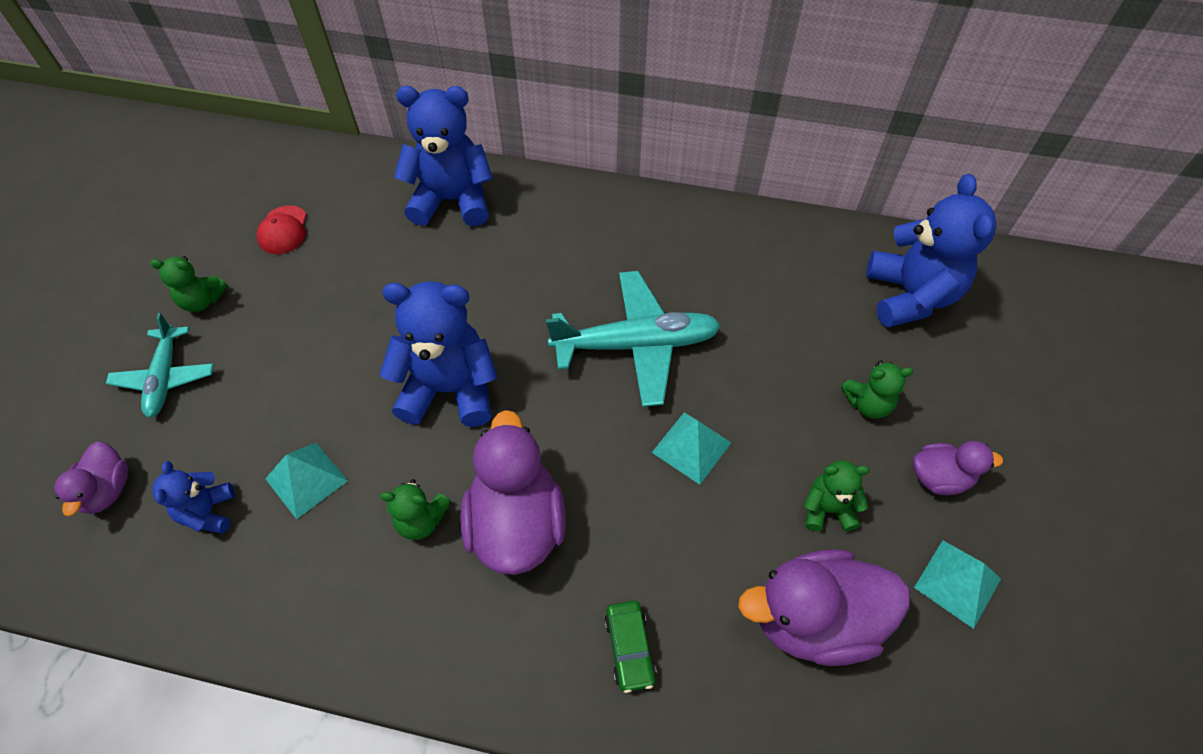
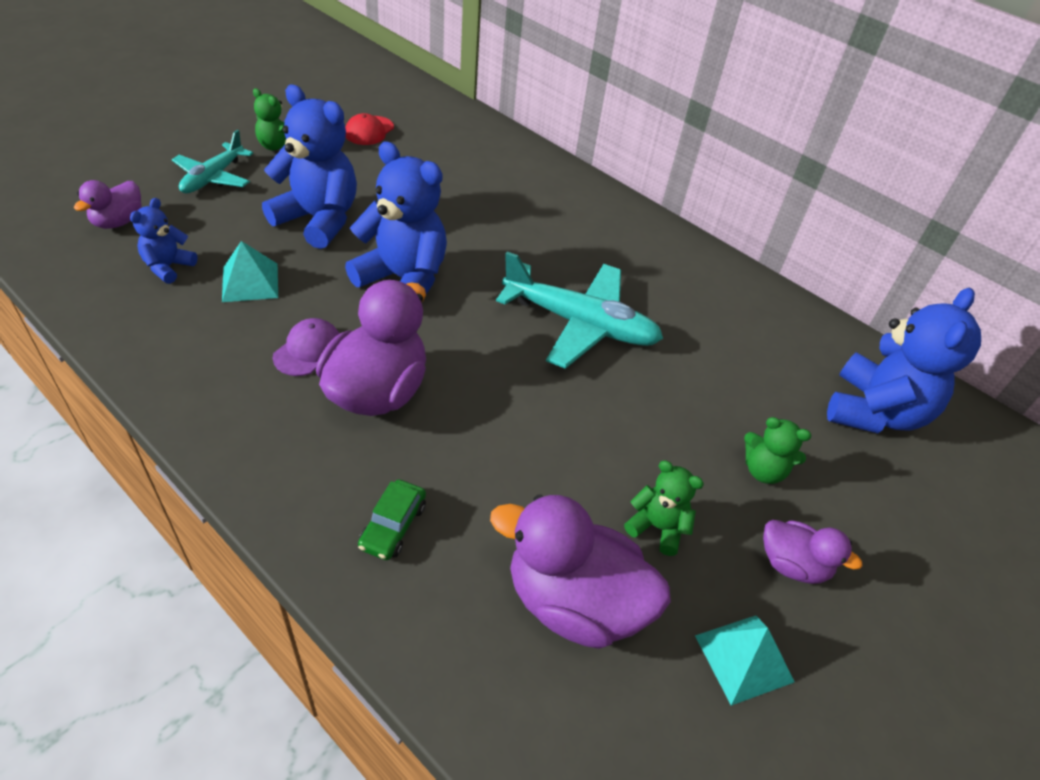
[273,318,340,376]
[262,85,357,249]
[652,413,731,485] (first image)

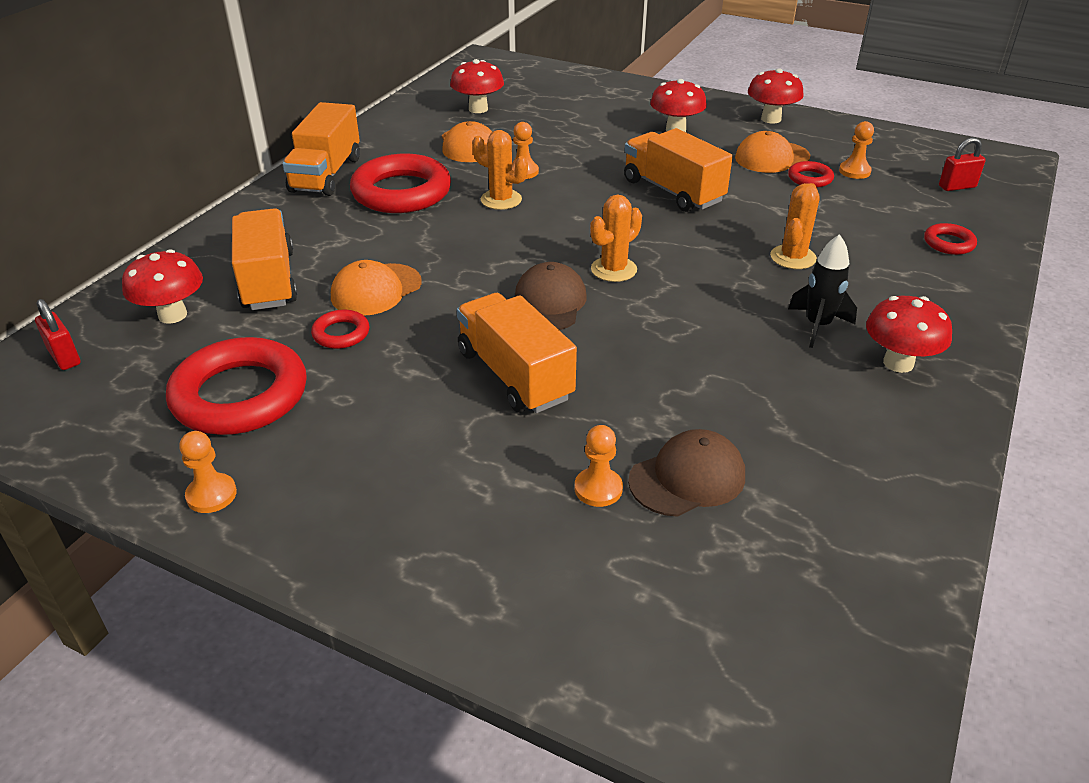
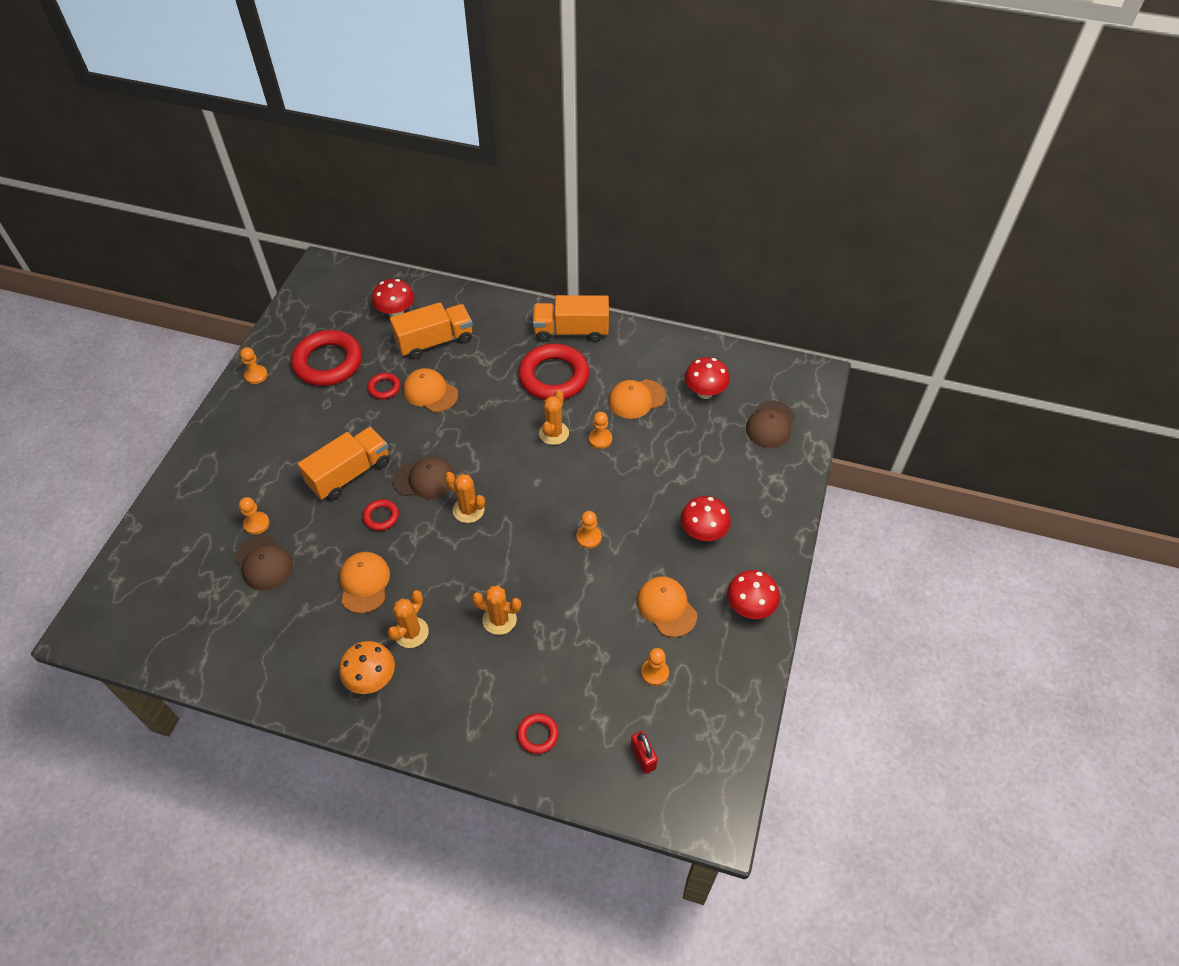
[35,299,81,370] (first image)
[576,511,602,548]
[363,499,399,531]
[387,590,429,648]
[339,641,395,694]
[339,552,390,613]
[746,400,795,448]

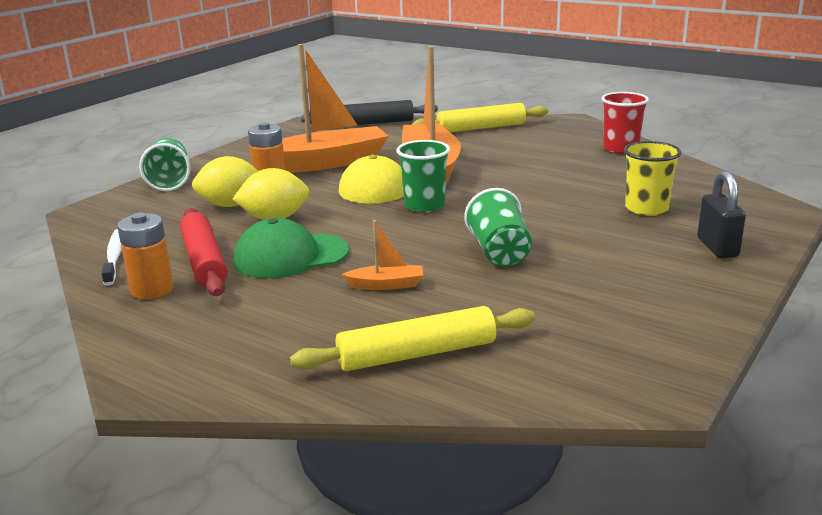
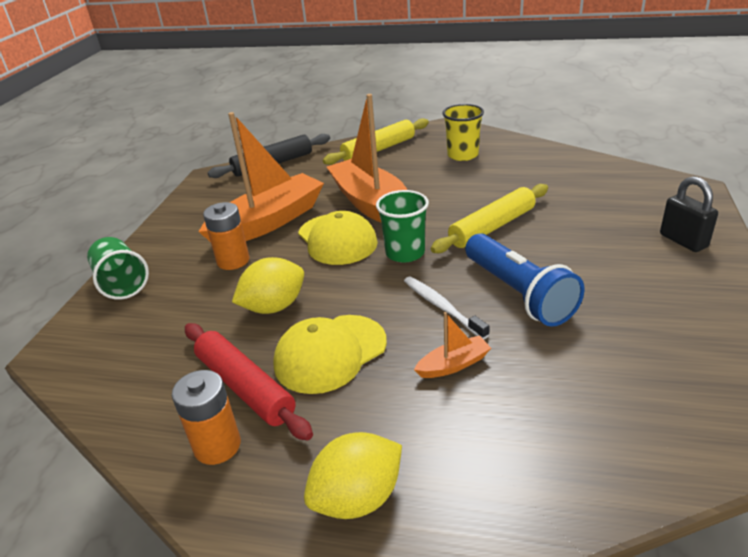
[404,276,490,340]
[304,432,402,519]
[273,315,387,394]
[431,184,548,253]
[465,233,585,327]
[602,92,649,154] (first image)
[442,104,484,161]

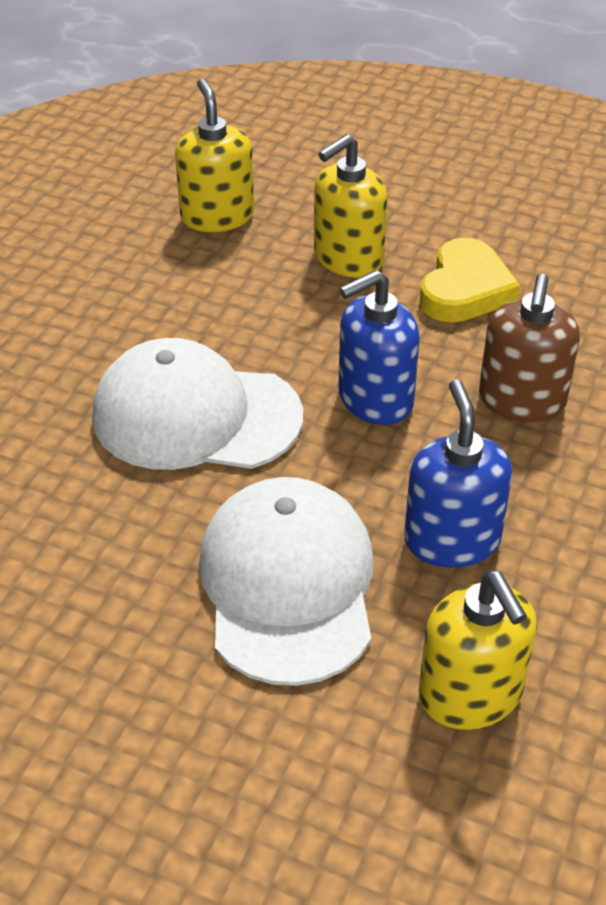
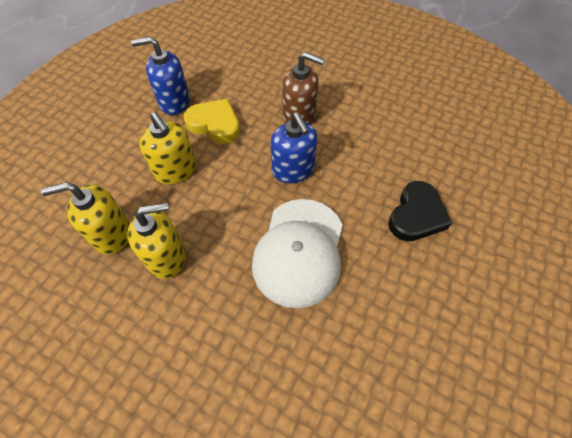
[388,181,452,241]
[131,36,190,115]
[127,202,186,279]

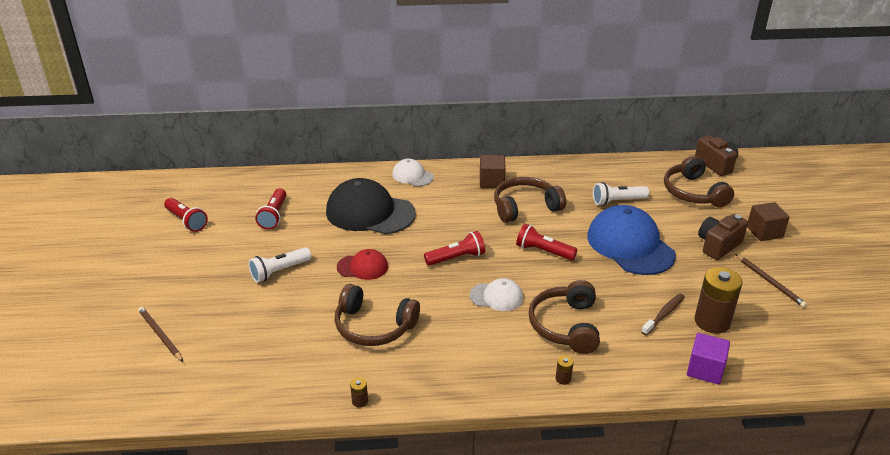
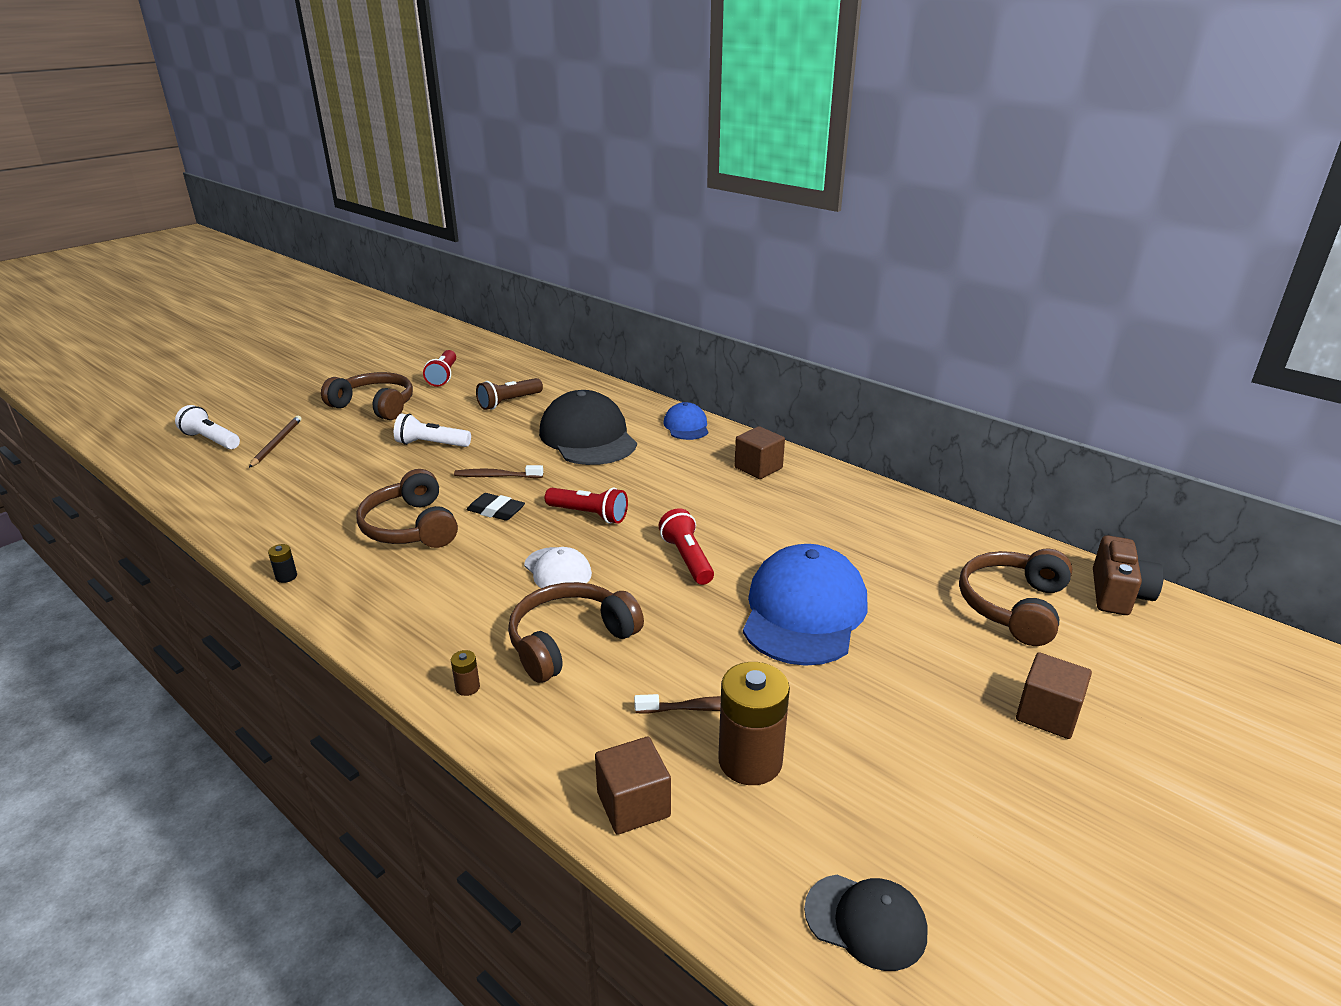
[476,378,543,410]
[454,465,543,478]
[268,544,297,583]
[664,402,709,440]
[321,372,413,420]
[175,405,240,449]
[595,737,671,835]
[698,214,748,260] (first image)
[735,254,807,308] (first image)
[467,493,525,521]
[804,875,928,971]

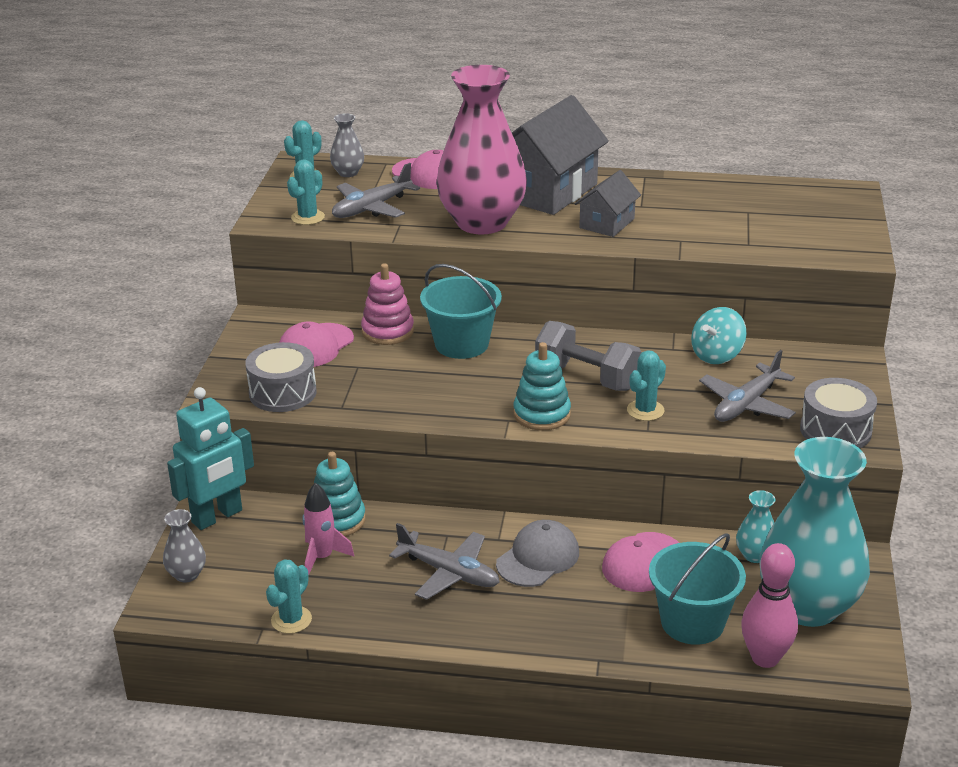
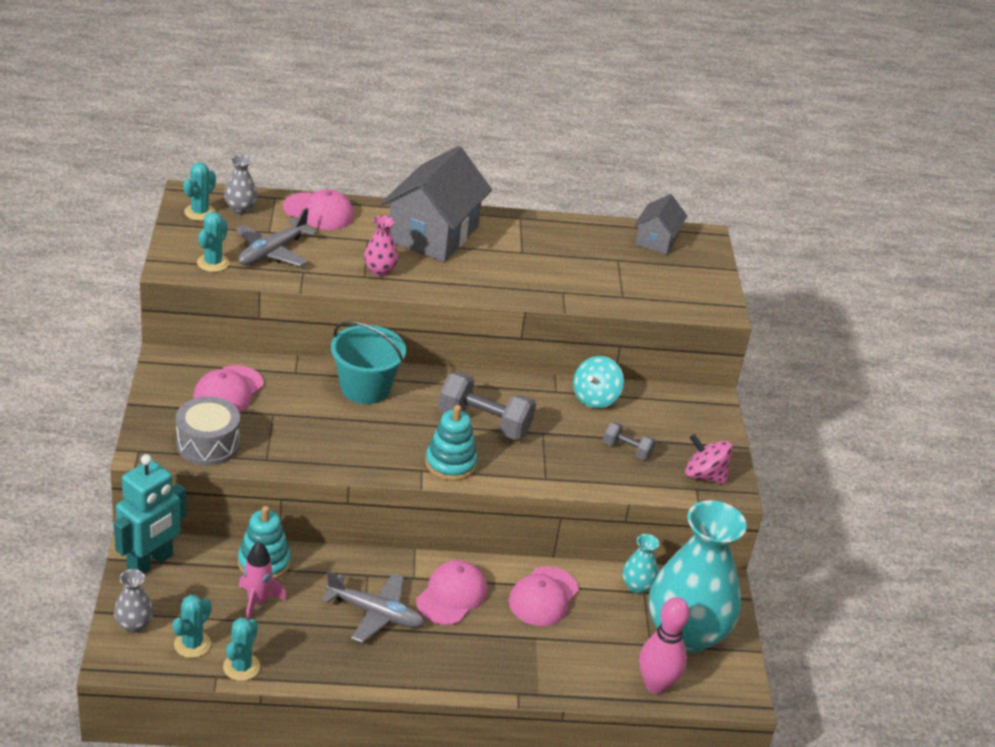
[361,263,414,345] (first image)
[364,215,398,276]
[416,560,487,625]
[634,194,688,255]
[172,595,211,658]
[649,533,746,645] (first image)
[603,422,656,460]
[685,434,733,485]

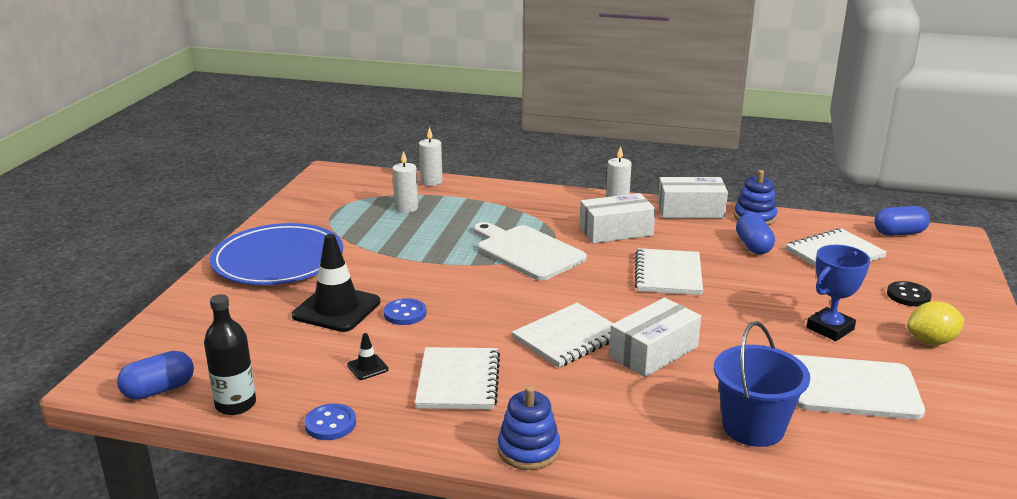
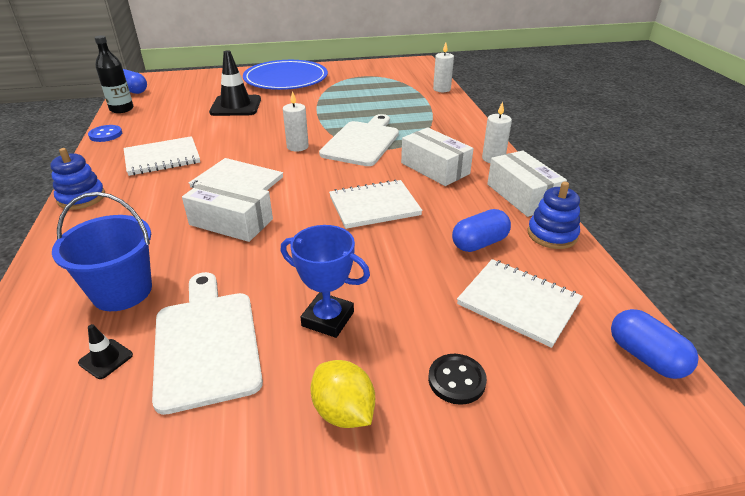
[78,324,133,379]
[384,298,426,325] (first image)
[283,91,309,152]

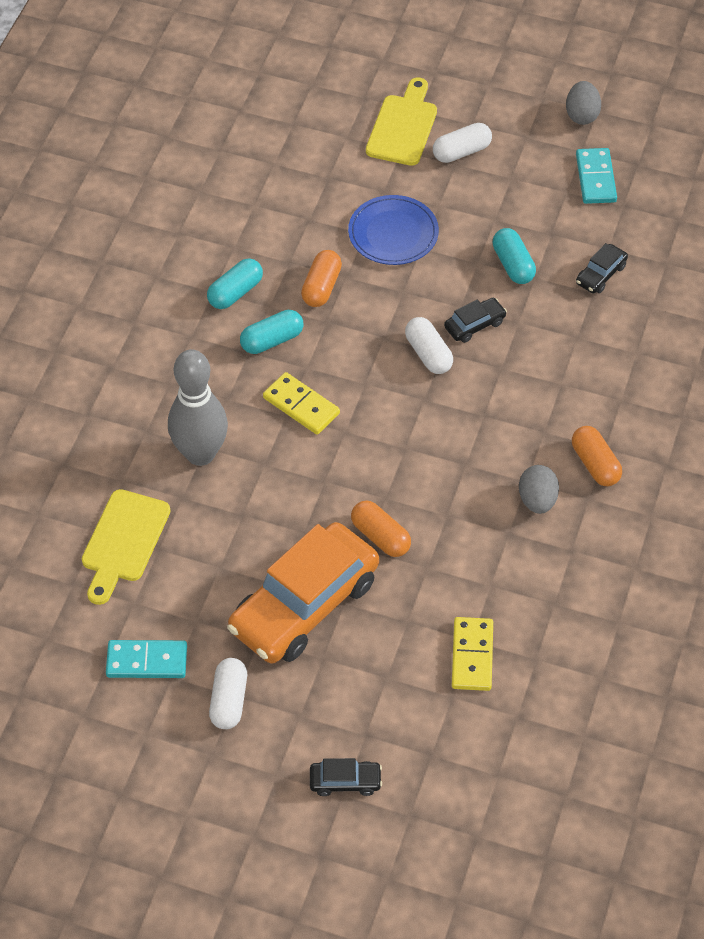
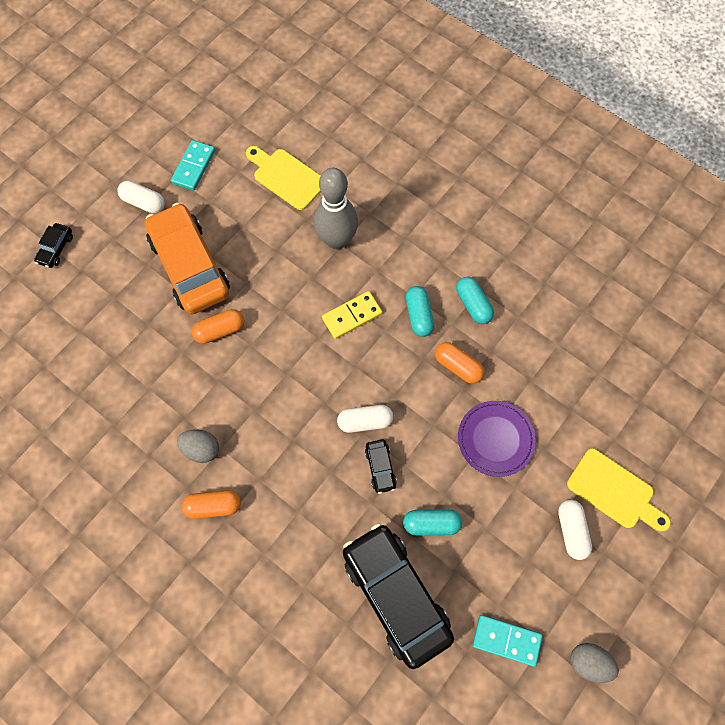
[458,401,536,477]
[452,617,493,691] (first image)
[343,523,454,669]

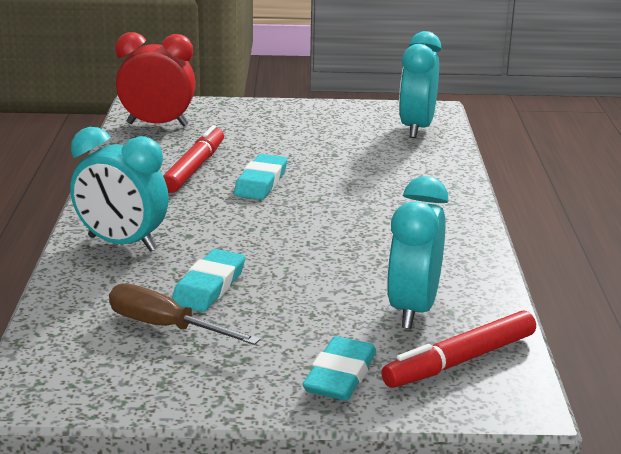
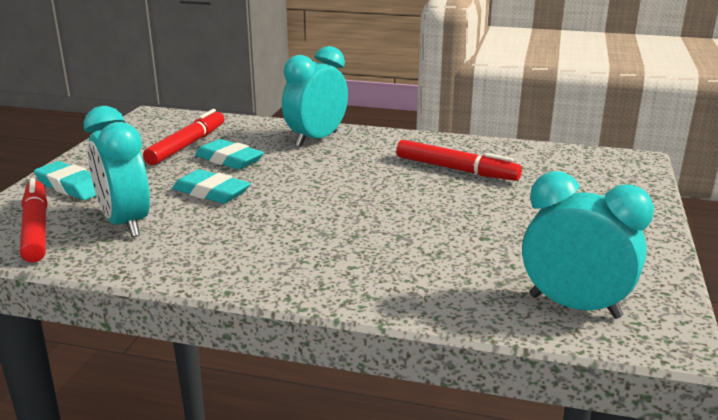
[143,109,224,165]
[115,32,196,126] (first image)
[172,169,251,204]
[84,106,150,237]

